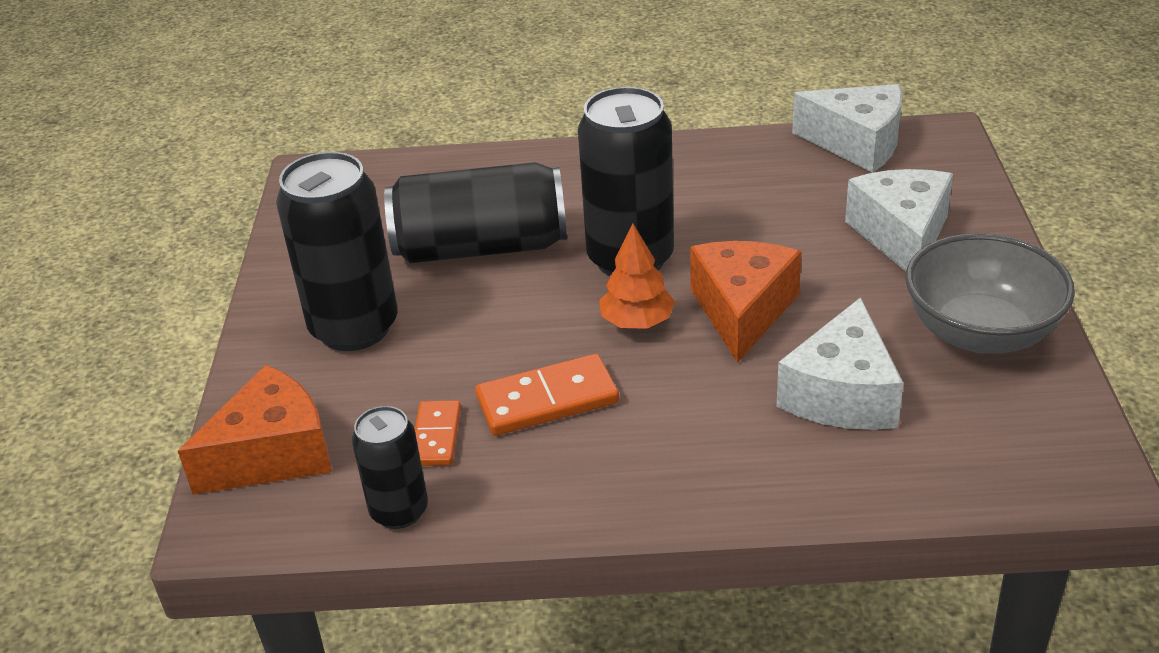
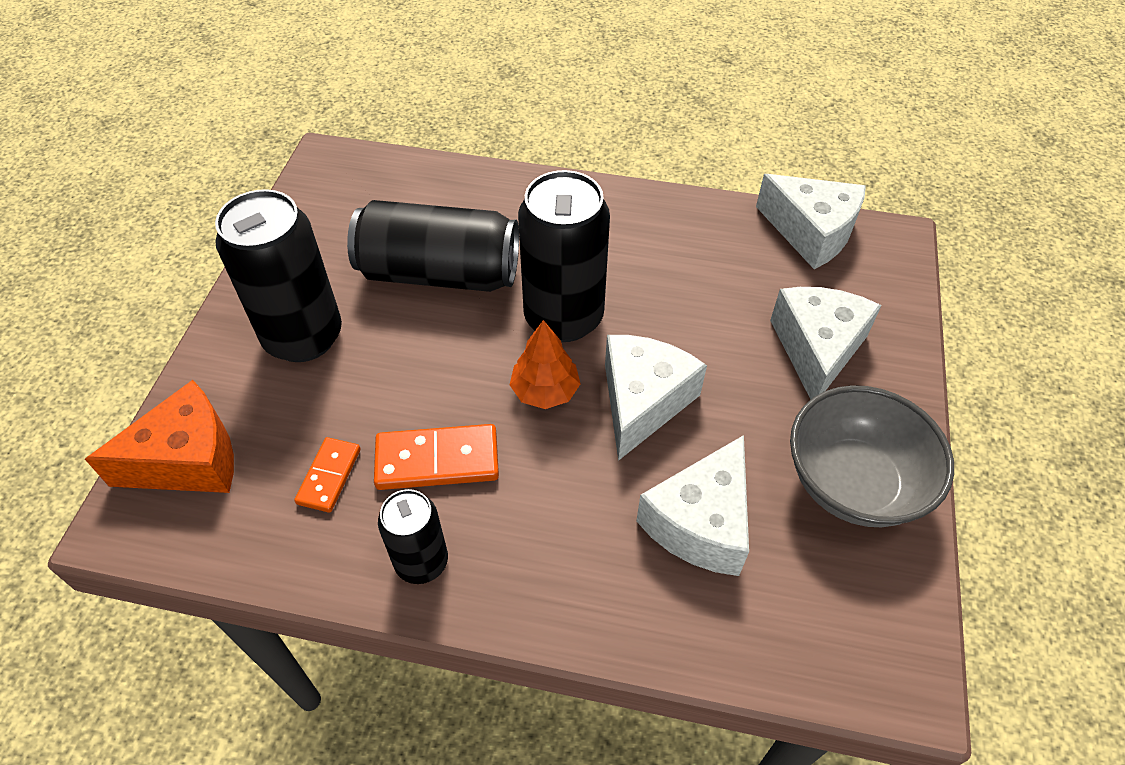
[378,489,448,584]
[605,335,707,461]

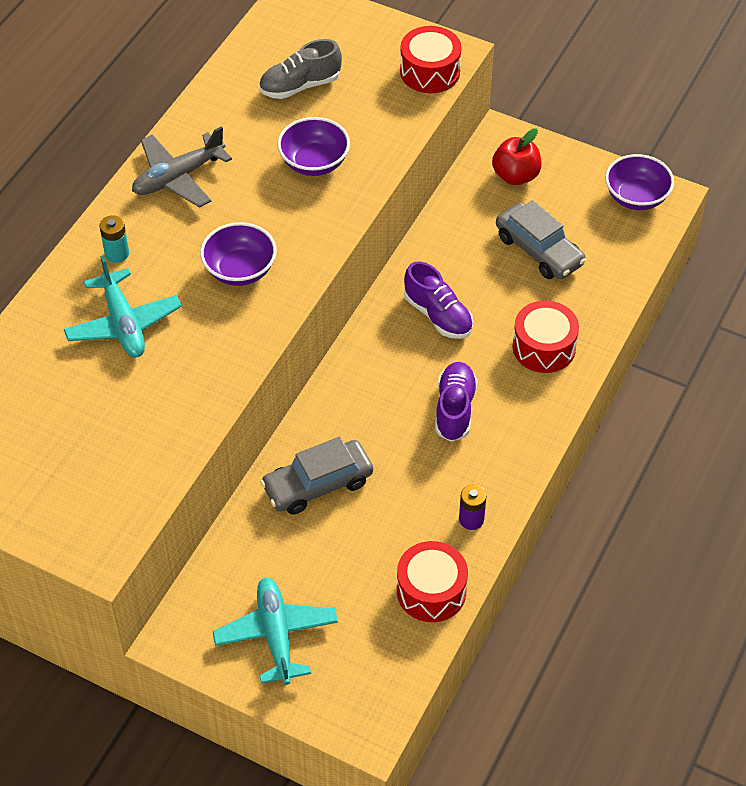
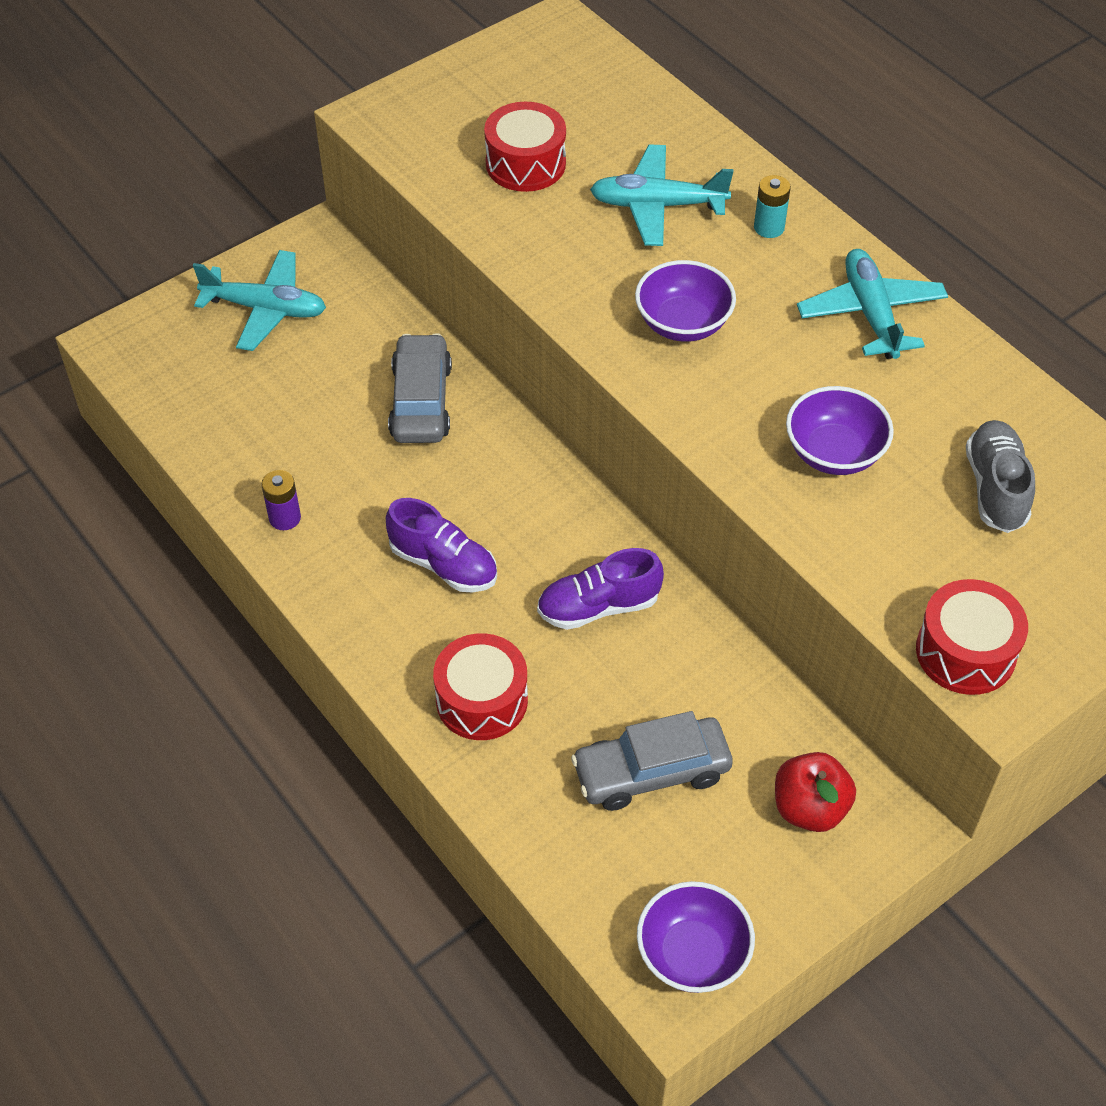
[797,249,948,359]
[484,102,566,192]

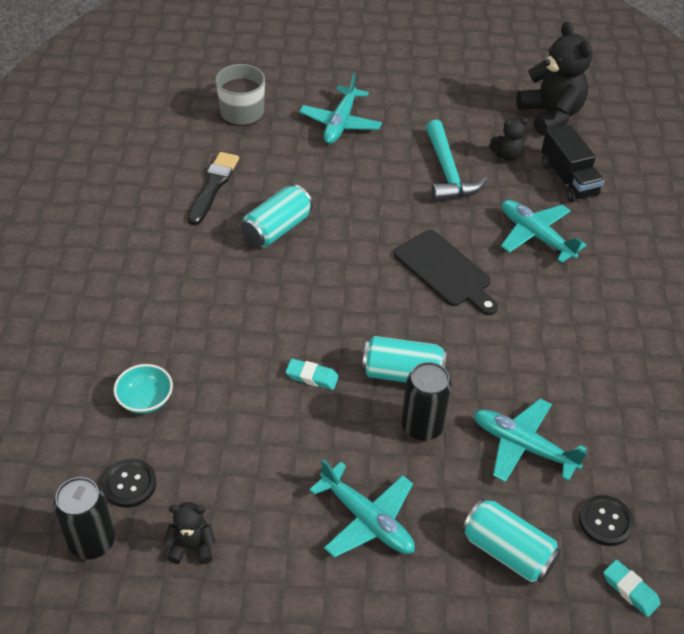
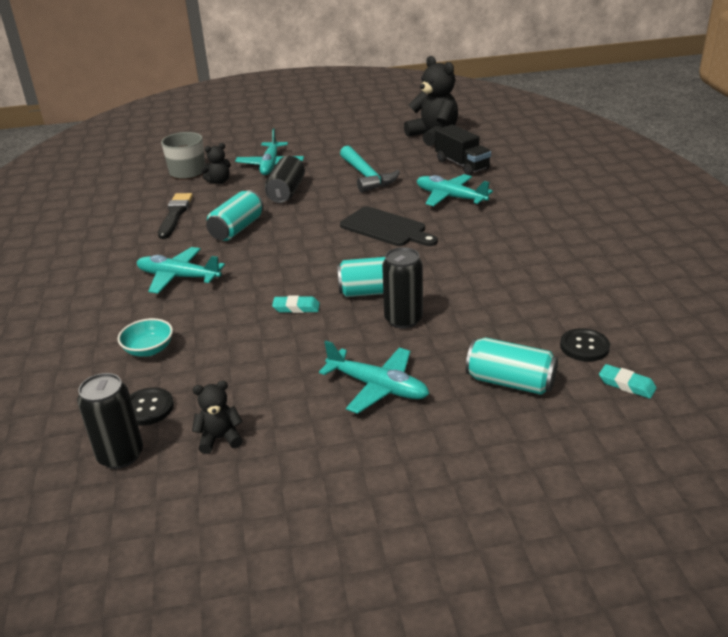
[137,247,225,294]
[201,143,231,184]
[265,156,305,203]

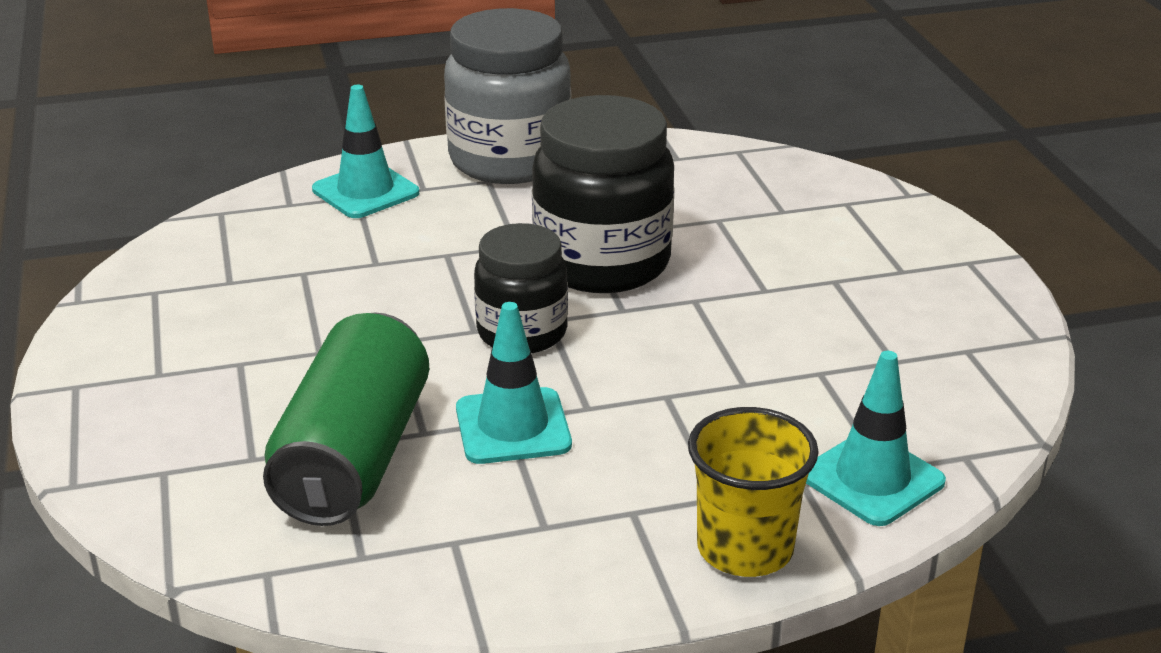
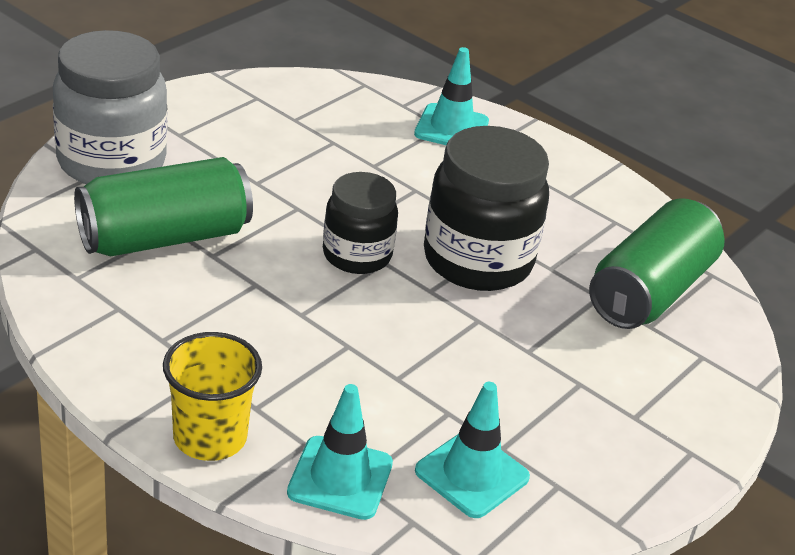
[53,30,168,184]
[415,382,530,518]
[589,198,725,329]

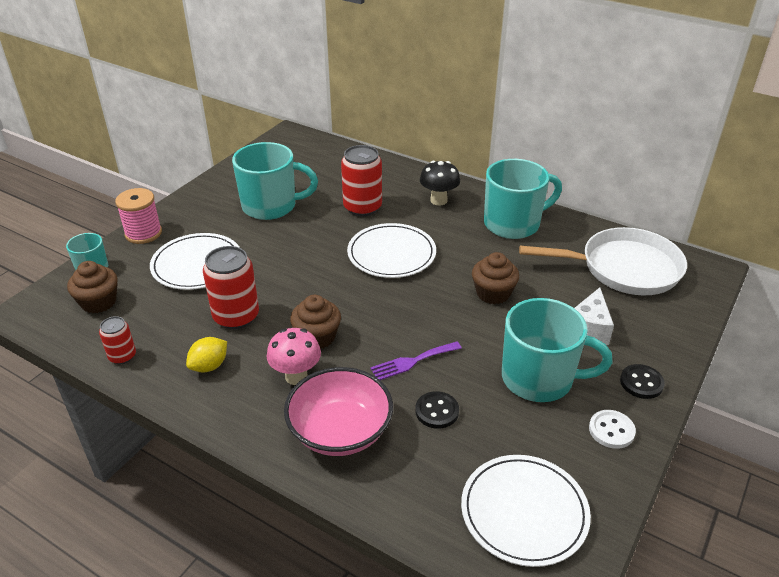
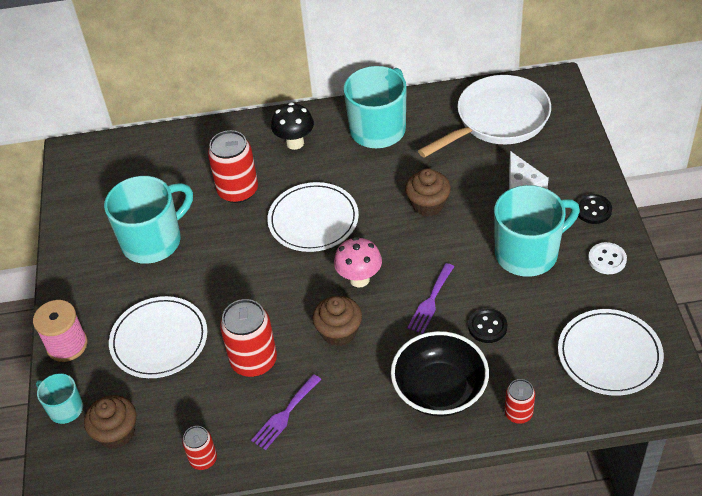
[251,374,322,450]
[334,237,382,287]
[391,331,489,417]
[505,379,535,424]

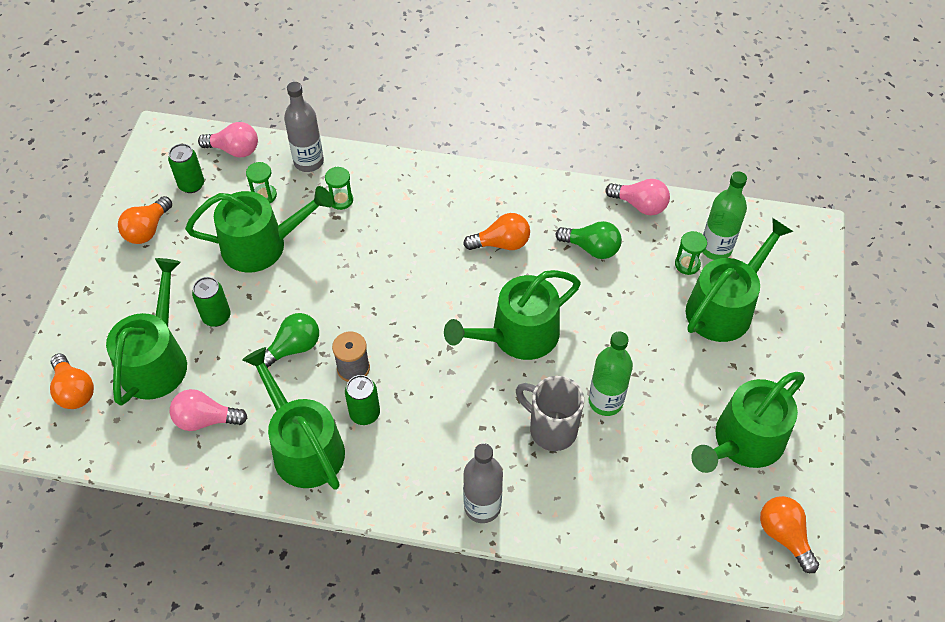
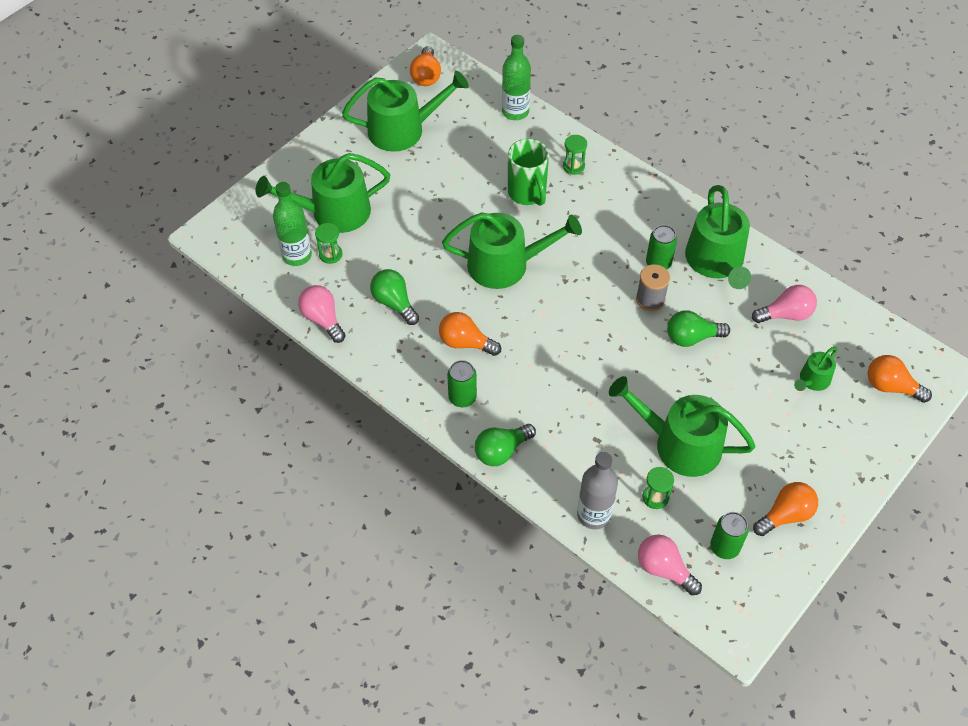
[868,355,932,403]
[794,347,837,391]
[752,285,817,323]
[447,360,477,407]
[563,135,587,175]
[463,443,503,523] (first image)
[508,139,549,206]
[502,35,531,120]
[475,424,536,466]

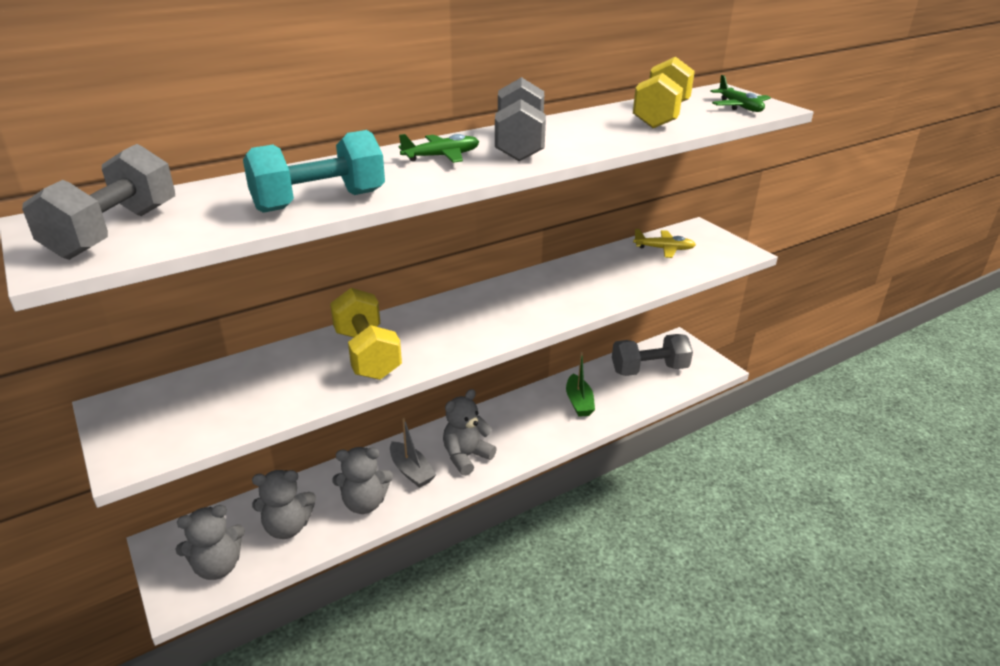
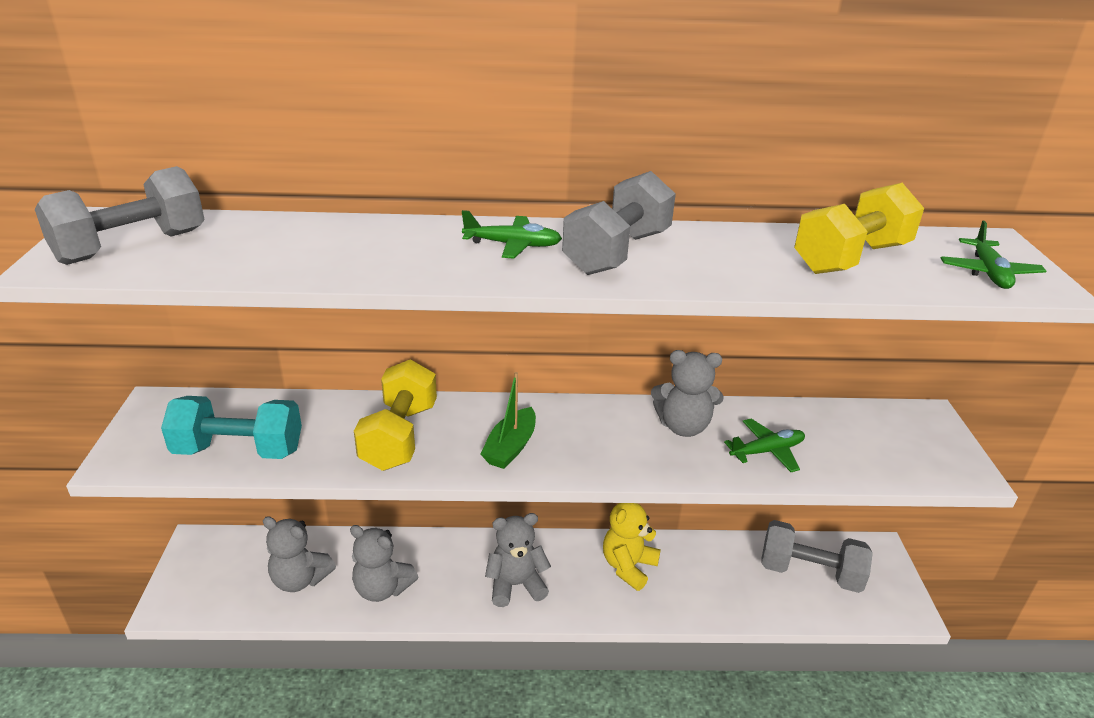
[651,350,723,437]
[161,396,302,459]
[390,418,436,488] (first image)
[480,372,536,469]
[633,229,696,258] (first image)
[603,503,661,591]
[724,419,805,472]

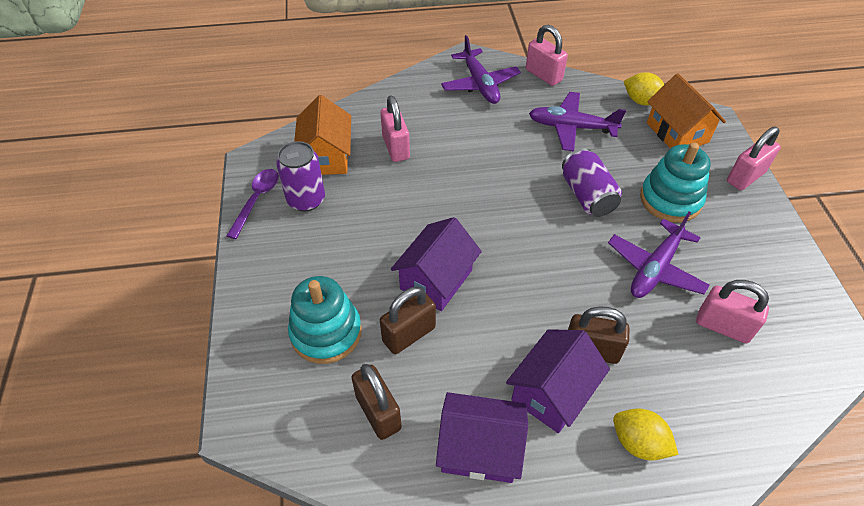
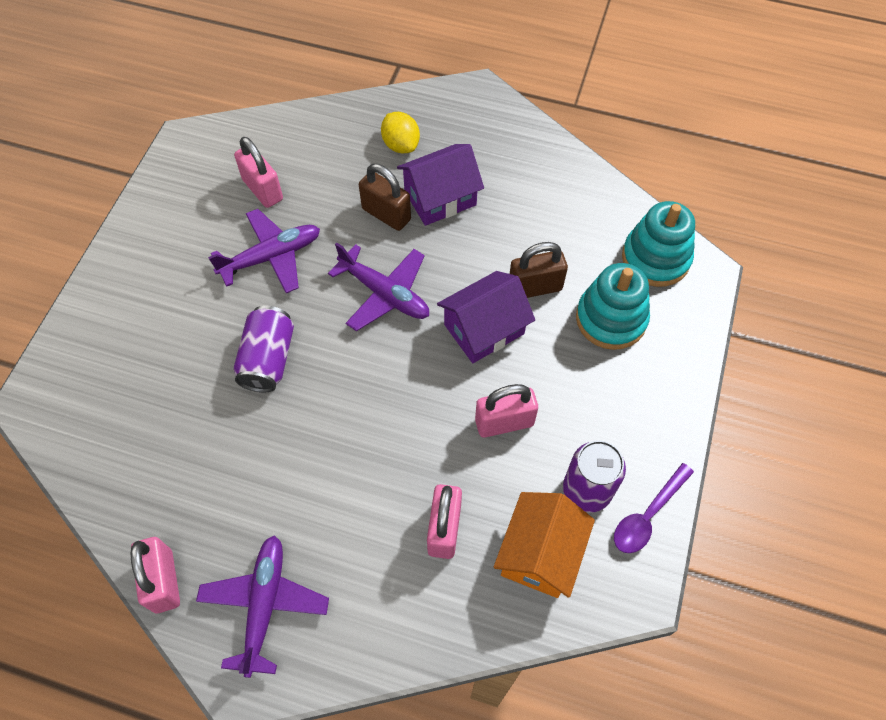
[351,364,402,440] (first image)
[436,392,528,483] (first image)
[328,243,429,331]
[624,72,664,106] (first image)
[622,201,695,287]
[647,73,726,148] (first image)
[475,384,538,438]

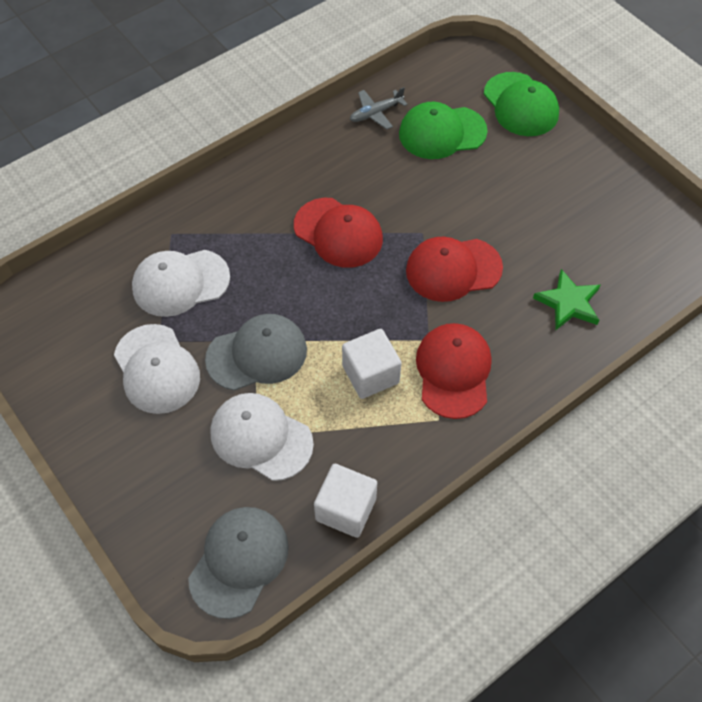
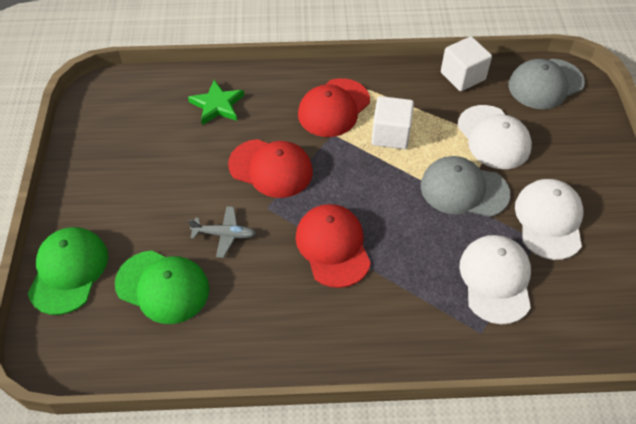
[459,235,531,324]
[188,206,256,258]

